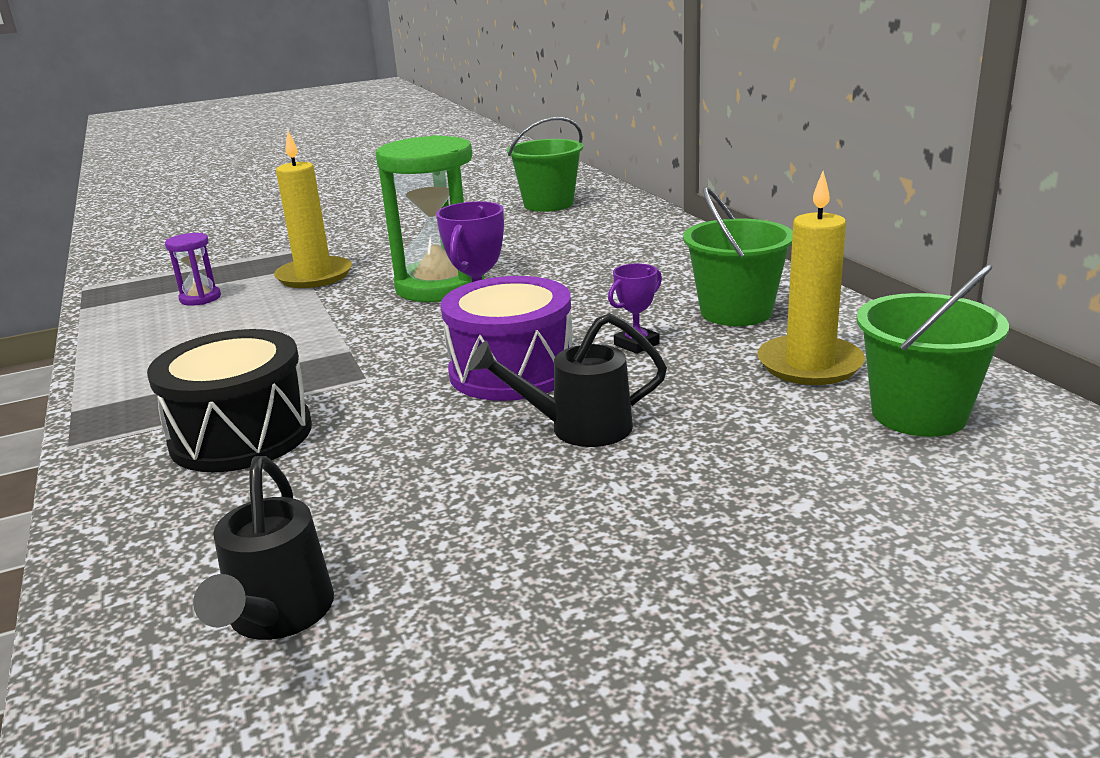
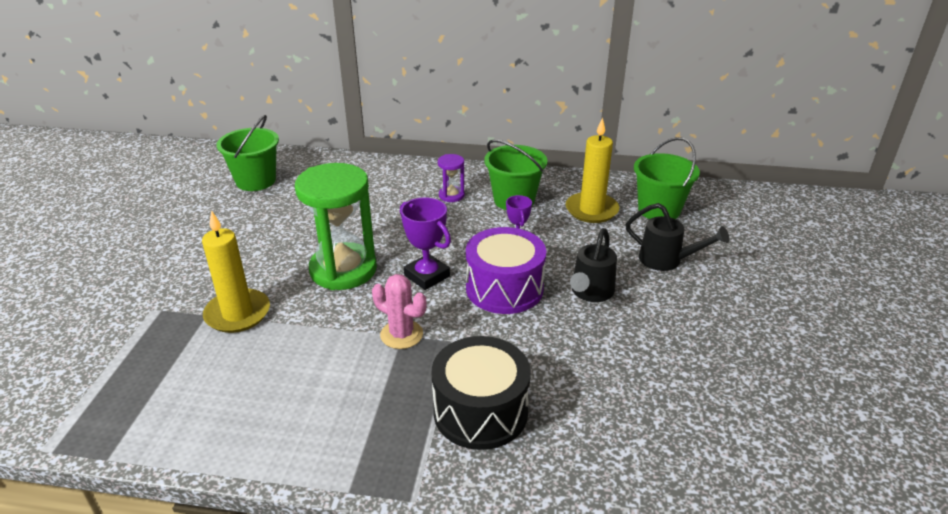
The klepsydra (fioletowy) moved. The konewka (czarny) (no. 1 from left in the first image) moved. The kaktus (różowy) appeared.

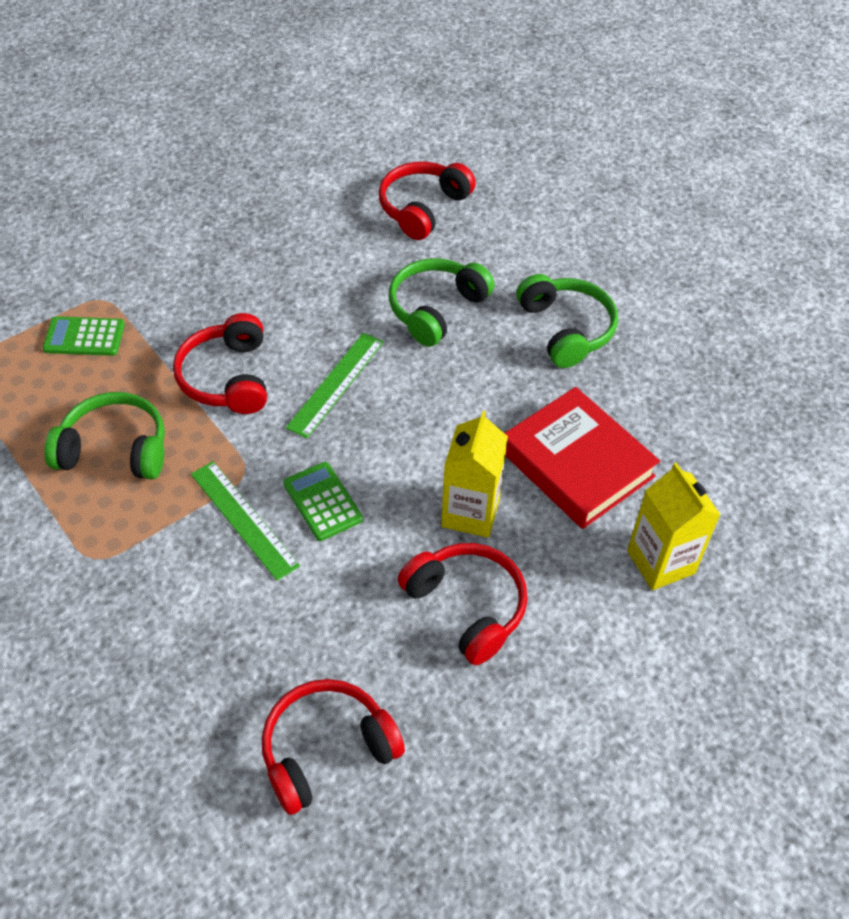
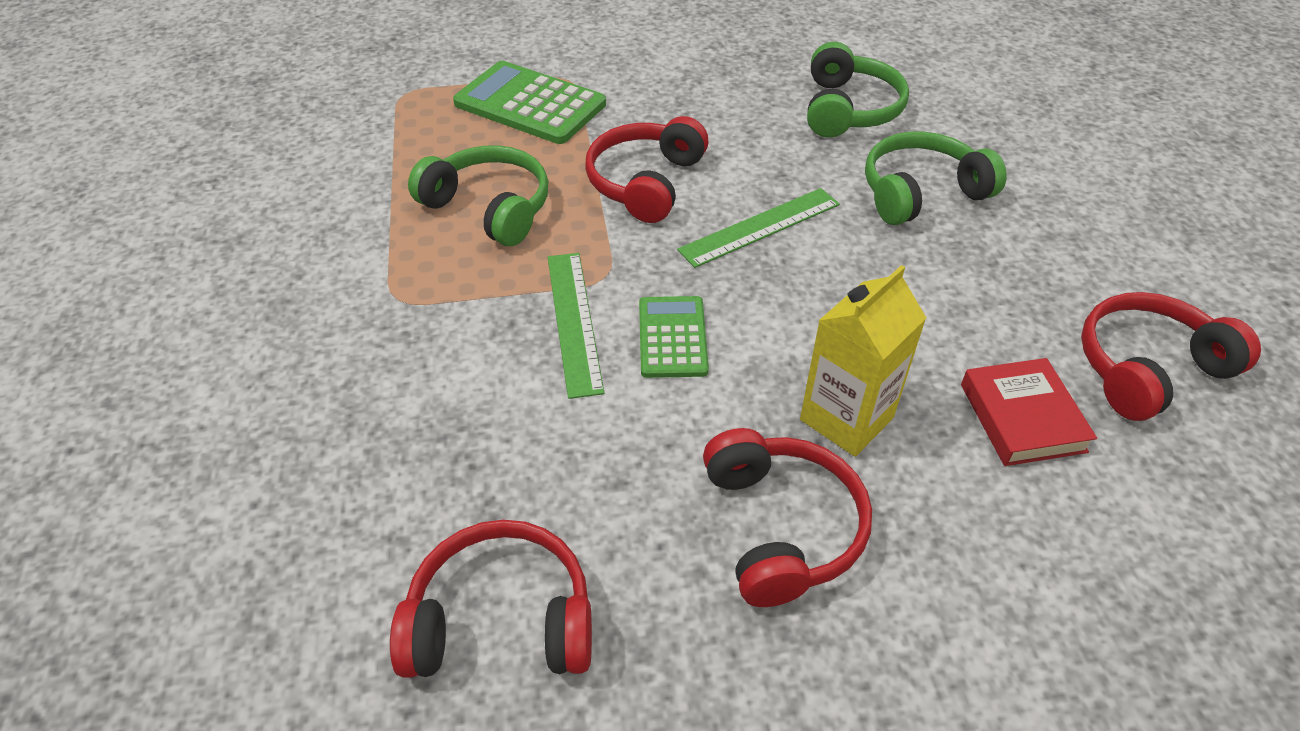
The kalkulator (zielony) (no. 1 from left) changed to 1.66 times the size. The słuchawki (czerwony) (no. 3 from left in the first image) moved. The książka (czerwony) changed to 0.61 times the size. The słuchawki (zielony) (no. 3 from left in the first image) moved. The karton mleka (żółty) (no. 2 from left) disappeared.

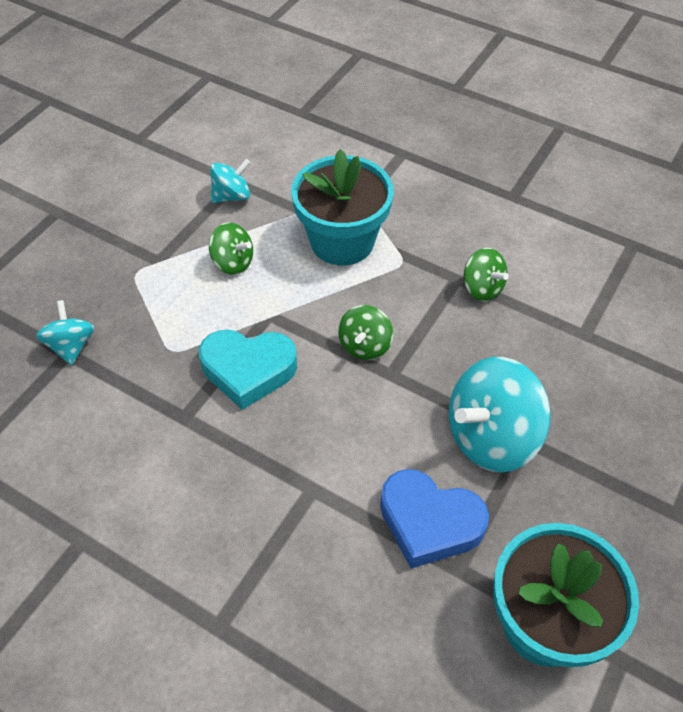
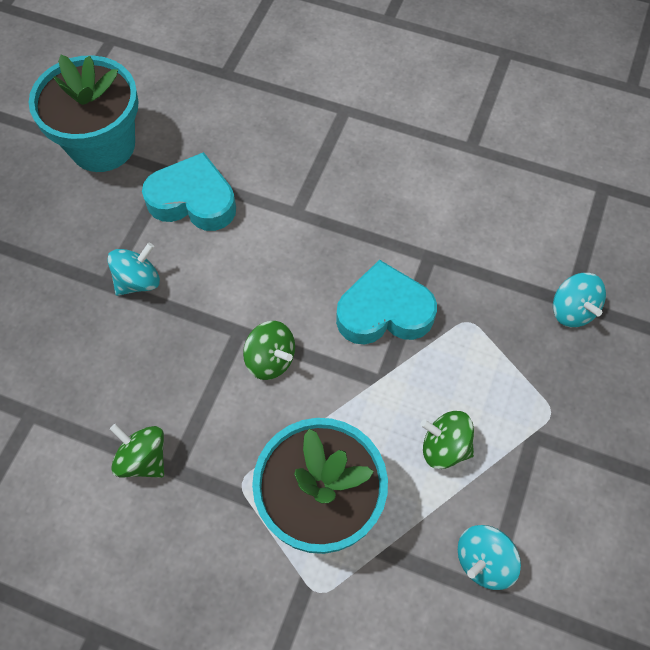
The bączek (zielony) (no. 2 from left) turned 120 degrees clockwise. The serce (niebieski) became the serce (turkusowy) (no. 1 from left). The bączek (turkusowy) (no. 3 from left in the first image) changed to 0.54 times the size.

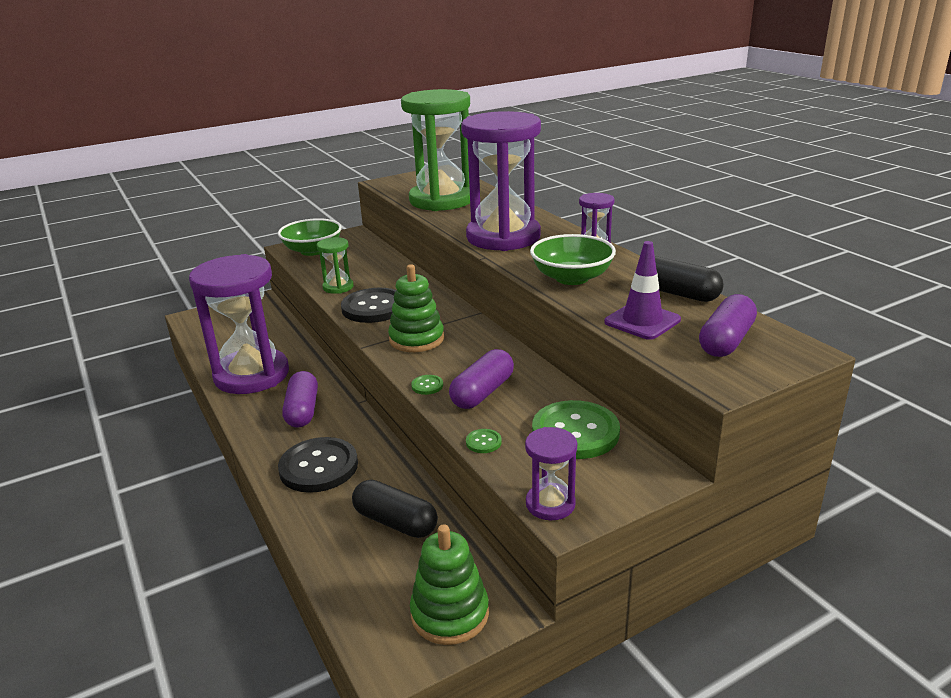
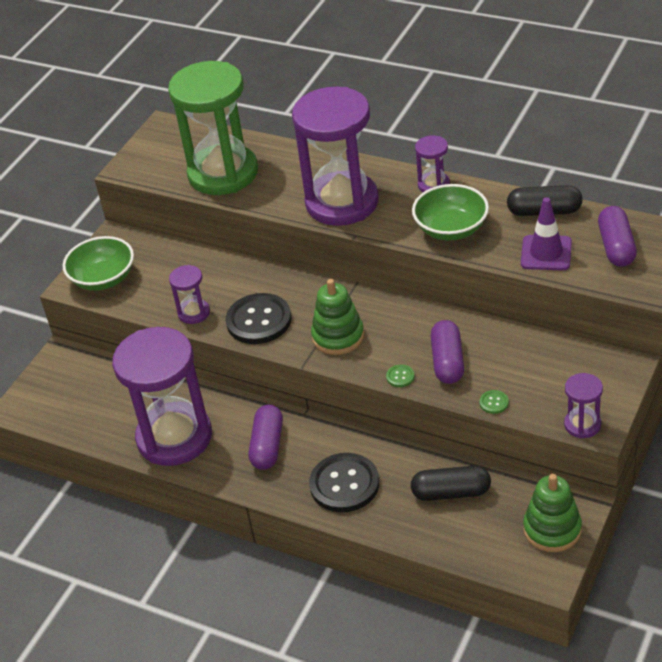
The kapsułka (fioletowy) (no. 1 from left) turned 45 degrees clockwise. The klepsydra (zielony) (no. 1 from left) became the klepsydra (fioletowy) (no. 2 from left). The guzik (zielony) (no. 3 from left) disappeared.

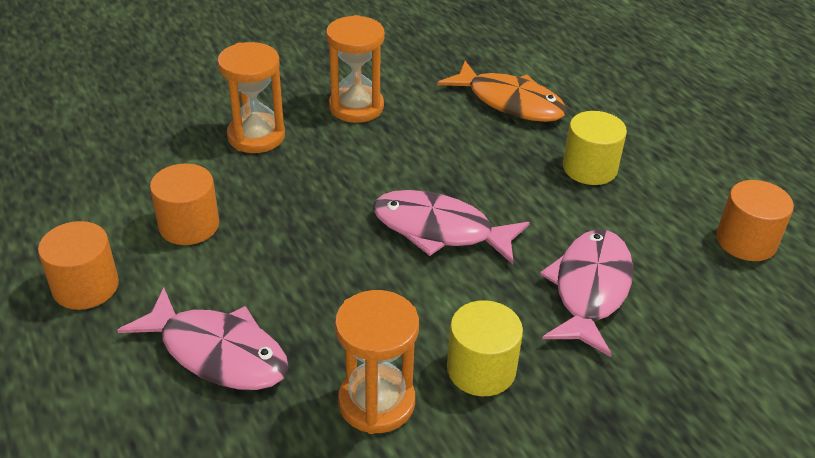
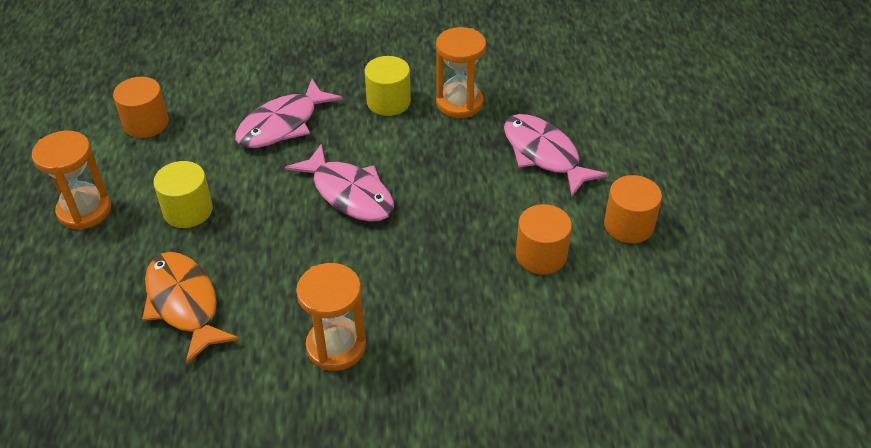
The klepsydra (pomarańczowy) (no. 1 from left) moved.

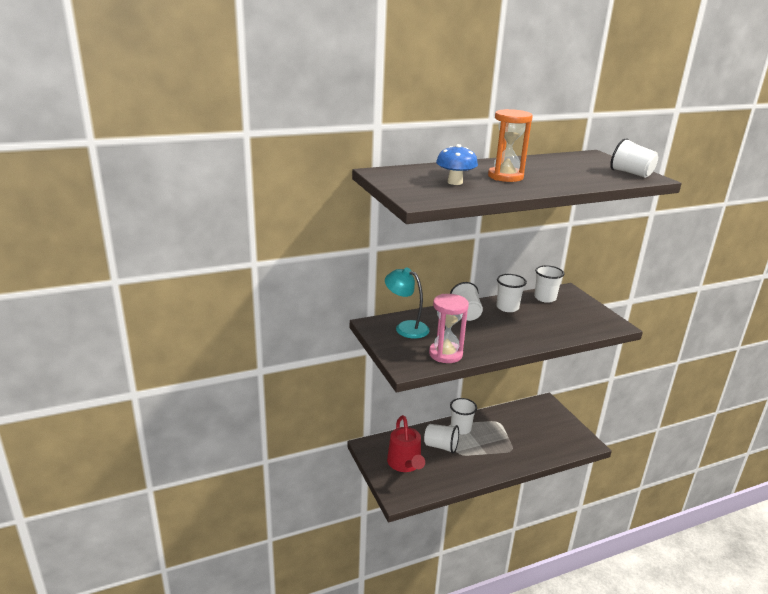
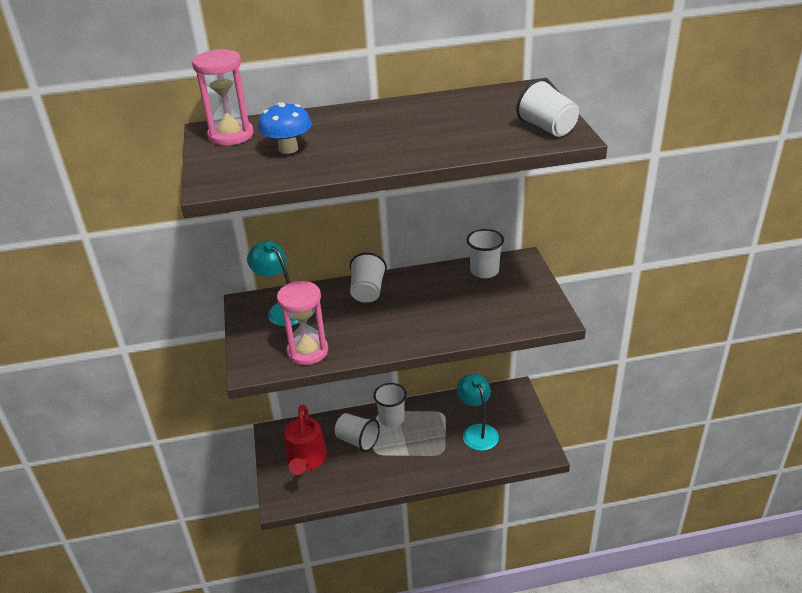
The klepsydra (pomarańczowy) disappeared. The szklanka (biały) (no. 4 from left) disappeared. The klepsydra (różowy) (no. 1 from left) appeared. The lampka (turkusowy) (no. 2 from left) appeared.

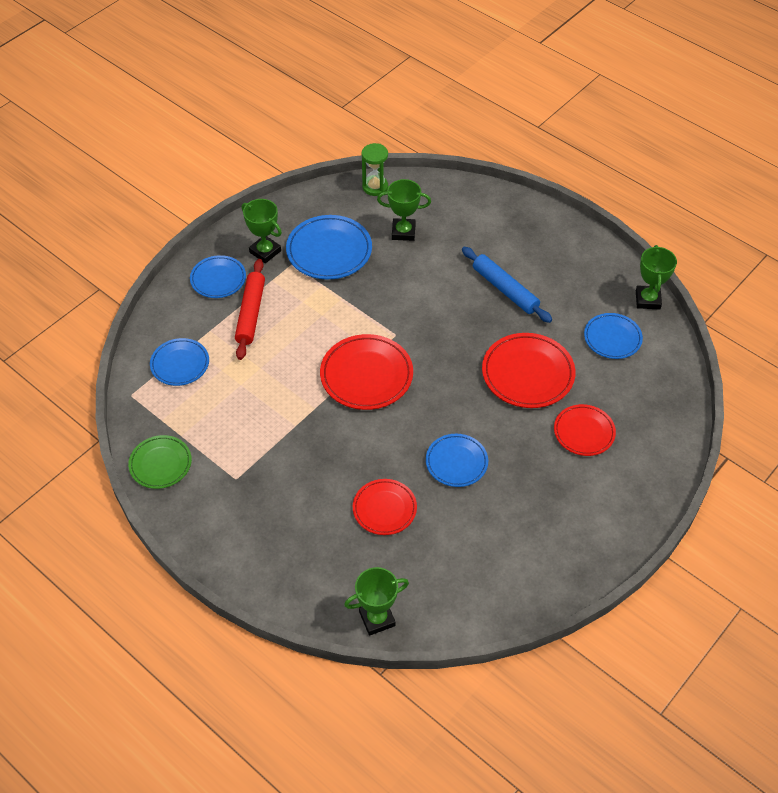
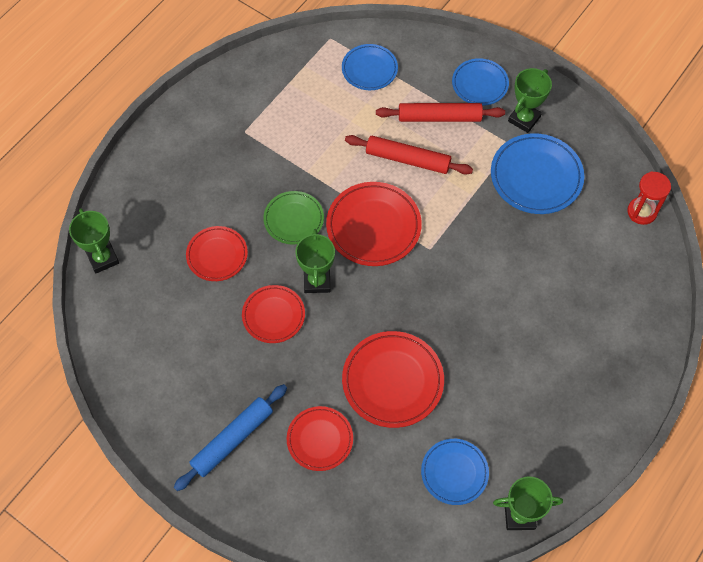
The talerz (zielony) moved. The klepsydra (zielony) became the klepsydra (czerwony). The puchar (zielony) (no. 3 from left in the first image) moved. The talerz (niebieski) (no. 4 from left) became the talerz (czerwony) (no. 2 from left). The wałek do ciasta (niebieski) moved. The wałek do ciasta (czerwony) (no. 1 from left) appeared.

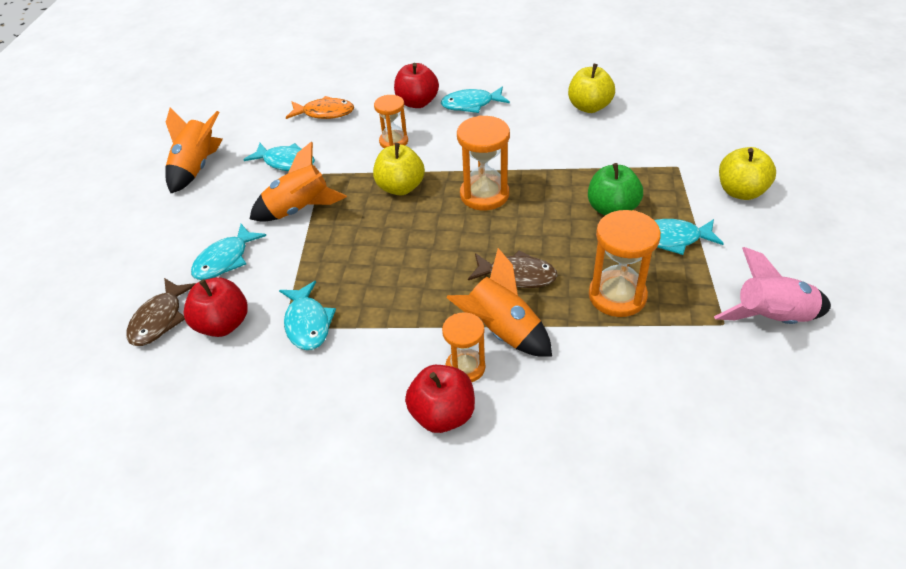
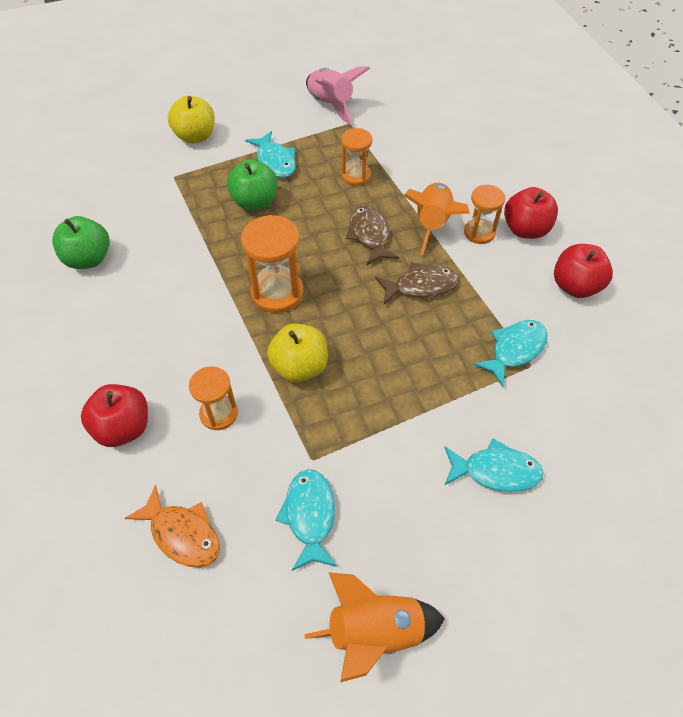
The ryba (brązowy) (no. 1 from left in the first image) moved. The jabłko (czerwony) (no. 1 from left in the first image) moved. The rakieta (pomarańczowy) (no. 2 from left) disappeared. The ryba (pomarańczowy) turned 150 degrees clockwise. The ryba (turkusowy) (no. 4 from left) disappeared. The jabłko (żółty) (no. 2 from left) became the jabłko (zielony) (no. 1 from left). The klepsydra (pomarańczowy) (no. 4 from left in the first image) changed to 0.64 times the size.

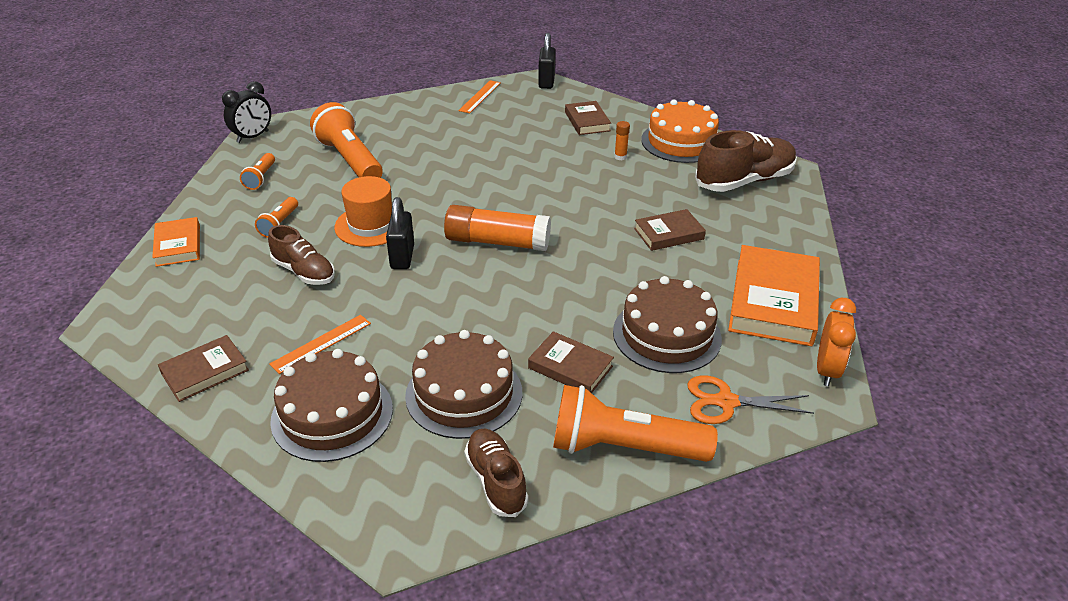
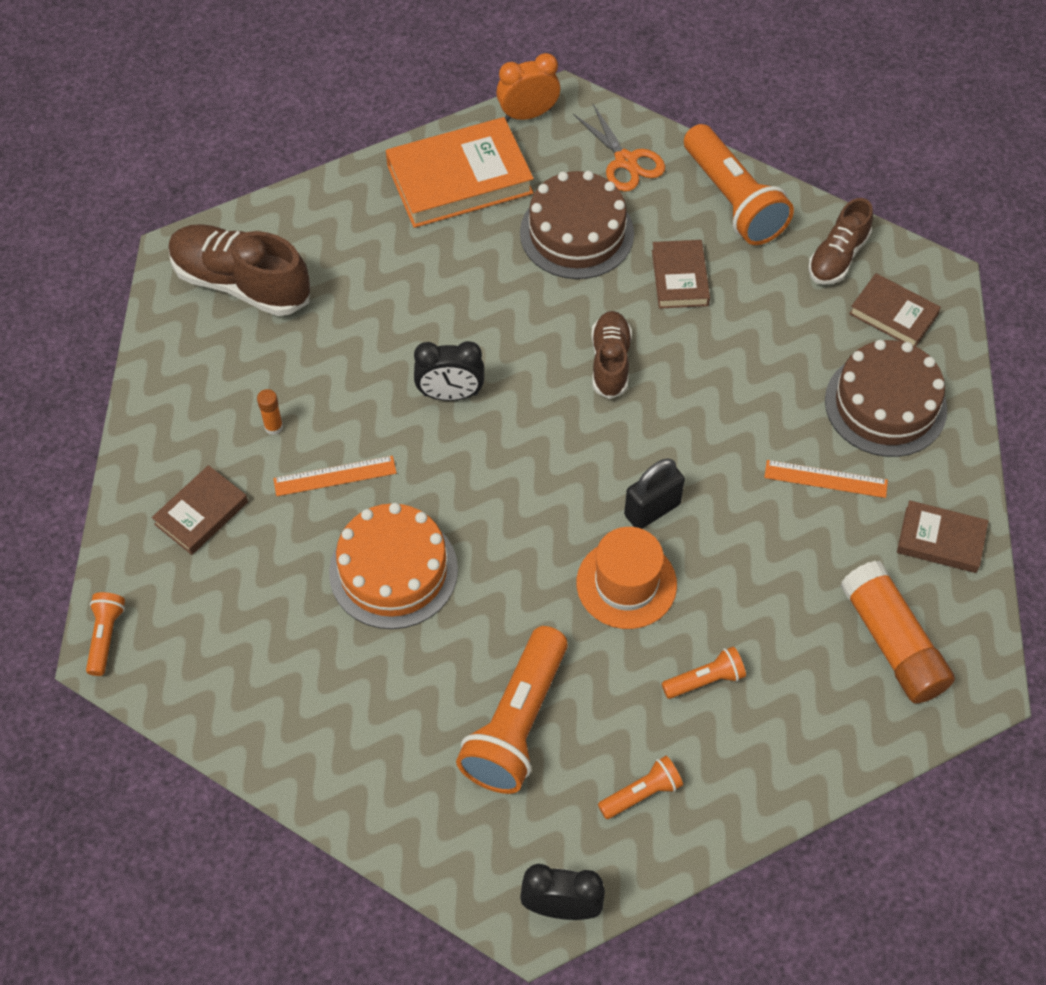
The książka (pomarańczowy) (no. 1 from left) disappeared. The but (brązowy) (no. 1 from left in the first image) moved. The tort (brązowy) (no. 2 from left) disappeared. The klej w sztyfcie (pomarańczowy) (no. 1 from left in the first image) moved. The linijka (pomarańczowy) (no. 2 from left in the first image) moved. The kłódka (czarny) (no. 2 from left) was replaced by the latarka (pomarańczowy) (no. 1 from left). The książka (brązowy) (no. 4 from left in the first image) moved. The tort (pomarańczowy) moved. The budzik (czarny) (no. 1 from left) appeared.

